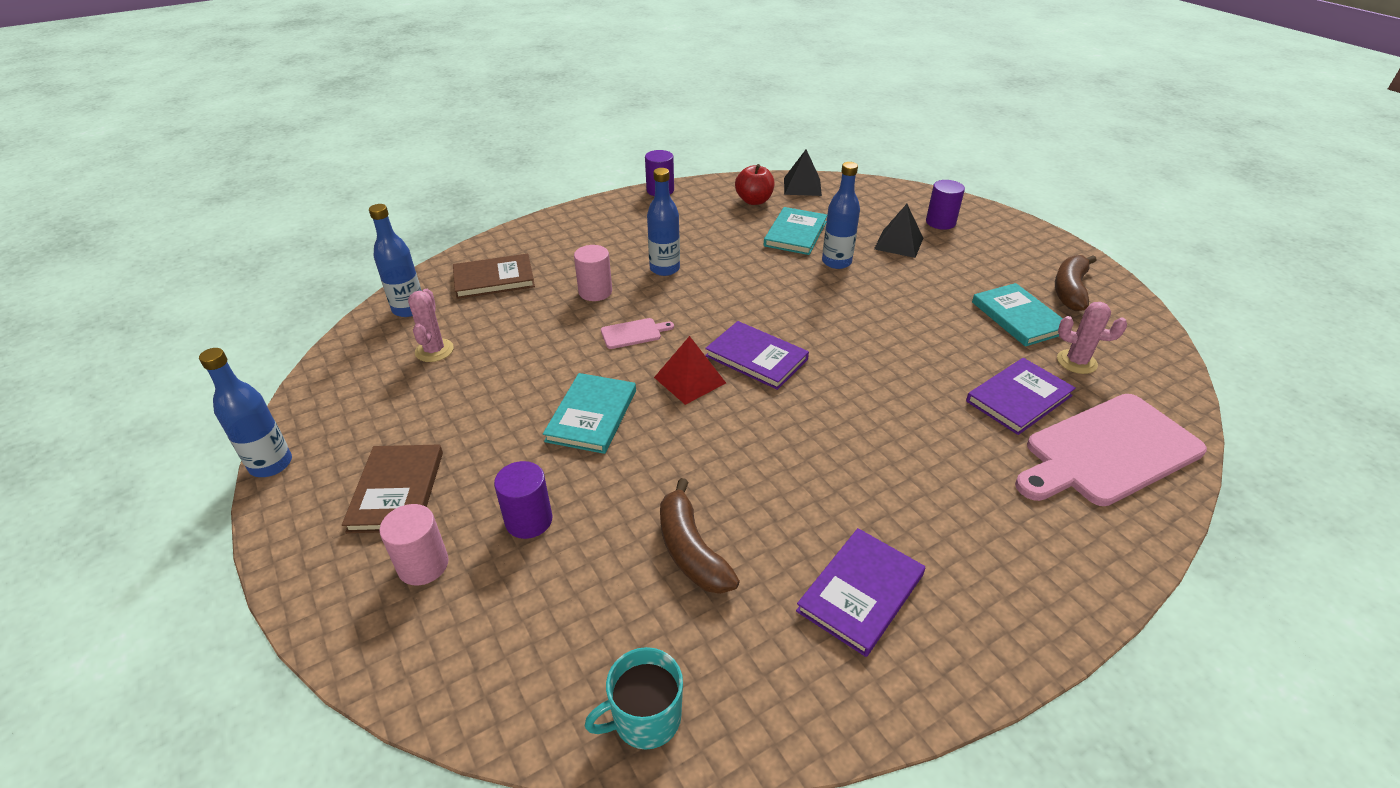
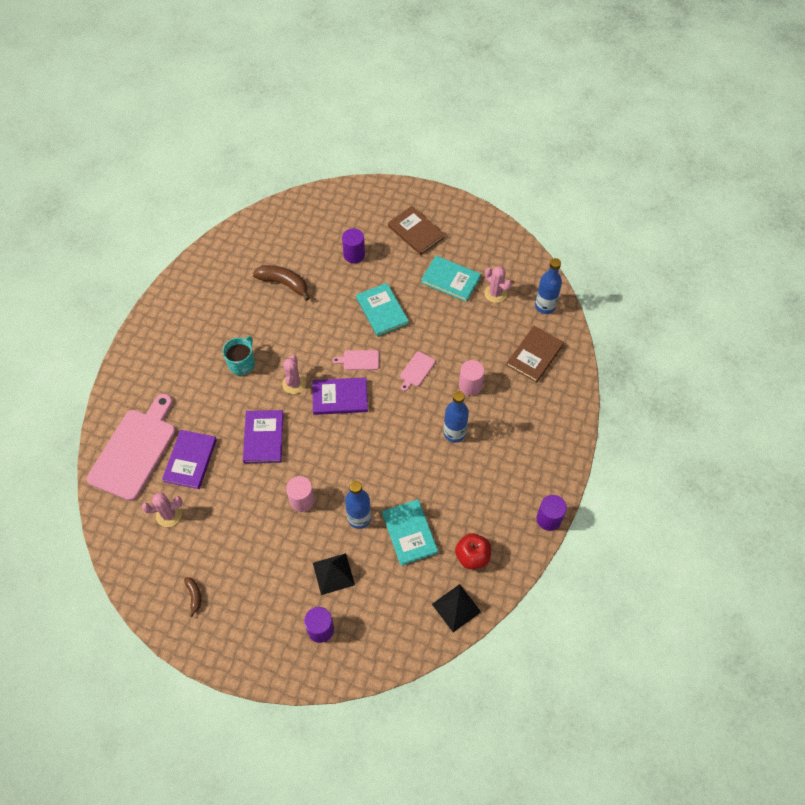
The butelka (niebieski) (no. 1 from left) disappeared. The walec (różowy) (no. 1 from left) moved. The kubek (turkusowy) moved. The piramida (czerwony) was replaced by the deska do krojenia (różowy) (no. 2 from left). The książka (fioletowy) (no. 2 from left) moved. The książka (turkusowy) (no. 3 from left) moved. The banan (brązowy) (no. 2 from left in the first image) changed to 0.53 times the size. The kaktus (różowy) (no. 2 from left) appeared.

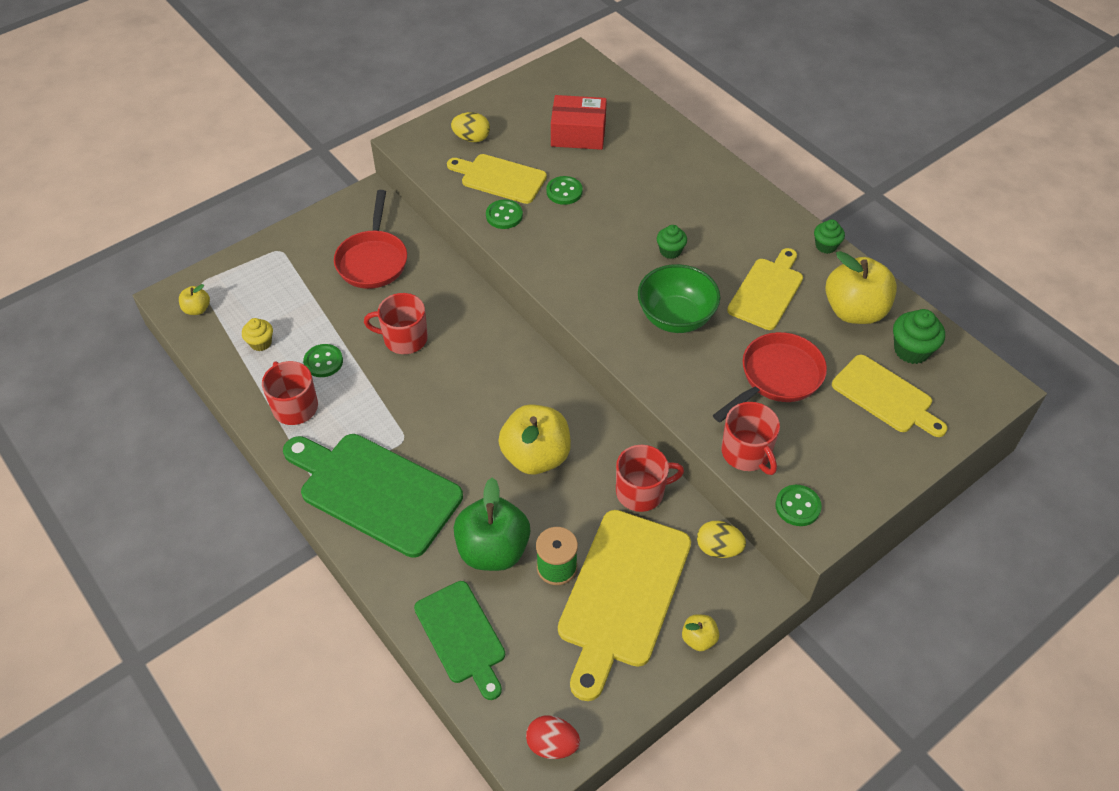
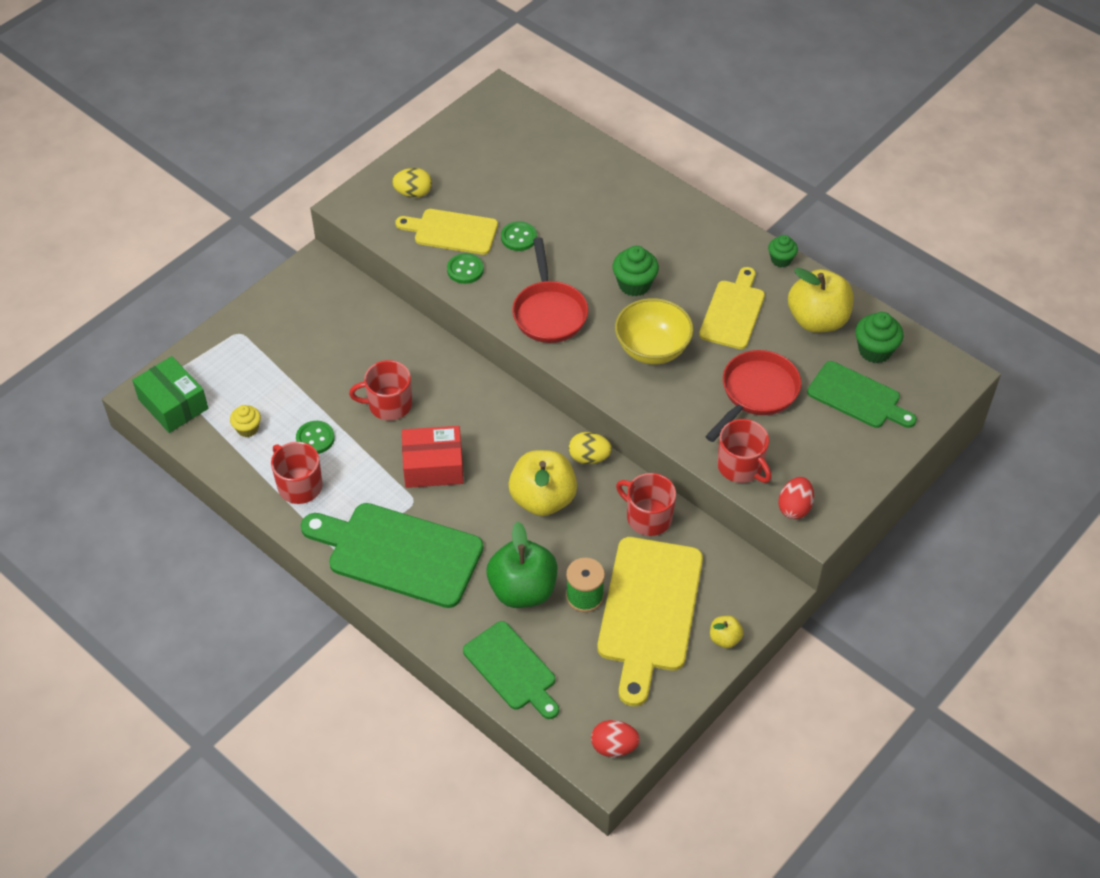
The jabłko (żółty) (no. 1 from left) was replaced by the pudełko (zielony). The patelnia (czerwony) (no. 1 from left) moved. The pudełko (czerwony) moved. The kubek (czerwony) (no. 3 from left) turned 120 degrees counterclockwise. The miska (zielony) became the miska (żółty). The muffinka (zielony) (no. 1 from left) changed to 1.55 times the size. The jajko (żółty) (no. 2 from left) moved. The guzik (zielony) (no. 4 from left) was replaced by the jajko (czerwony) (no. 2 from left). The deska do krojenia (żółty) (no. 4 from left) became the deska do krojenia (zielony) (no. 3 from left).

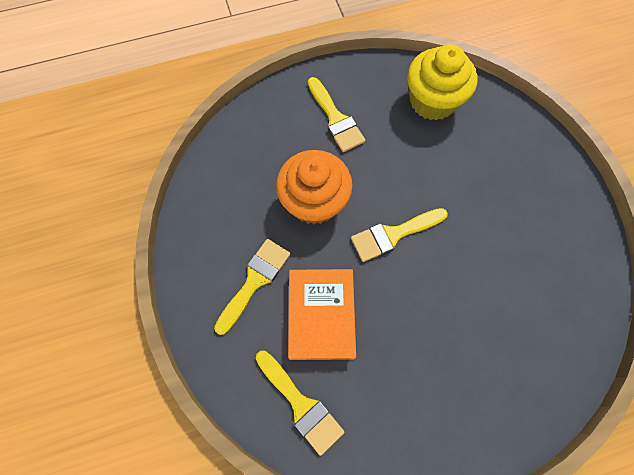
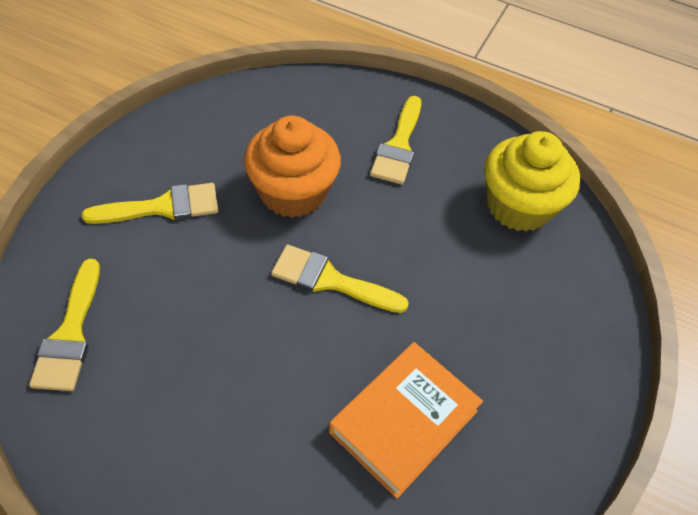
The książka (pomarańczowy) moved.

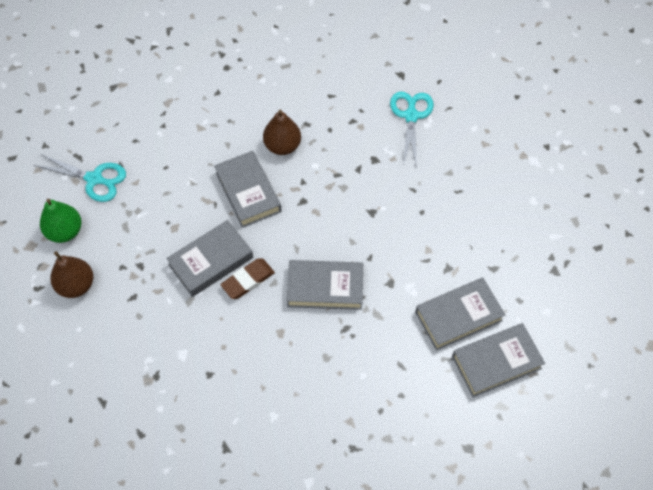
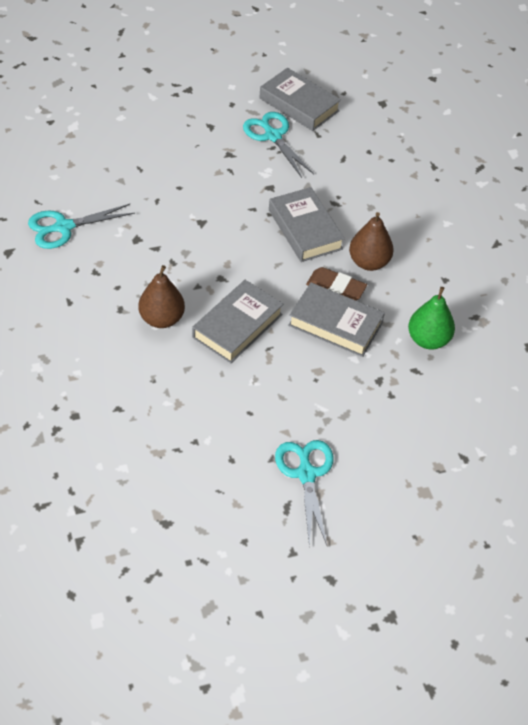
The gruszka (zielony) moved. The gruszka (brązowy) (no. 1 from left in the first image) moved. The książka (szary) (no. 4 from left) was replaced by the nożyczki (turkusowy) (no. 2 from left).

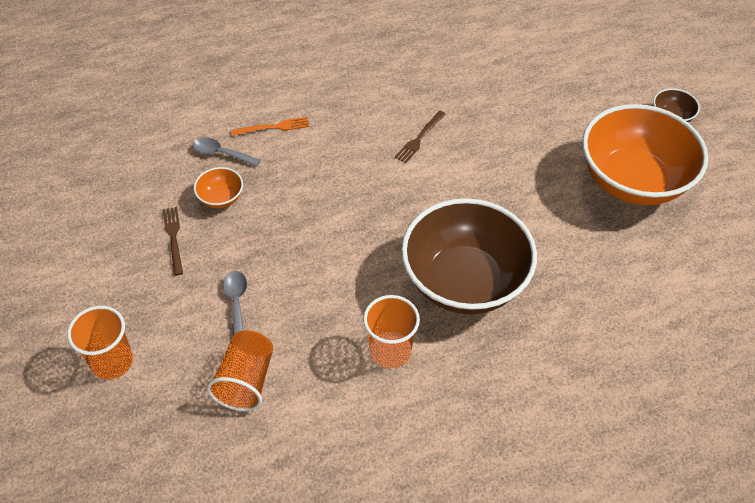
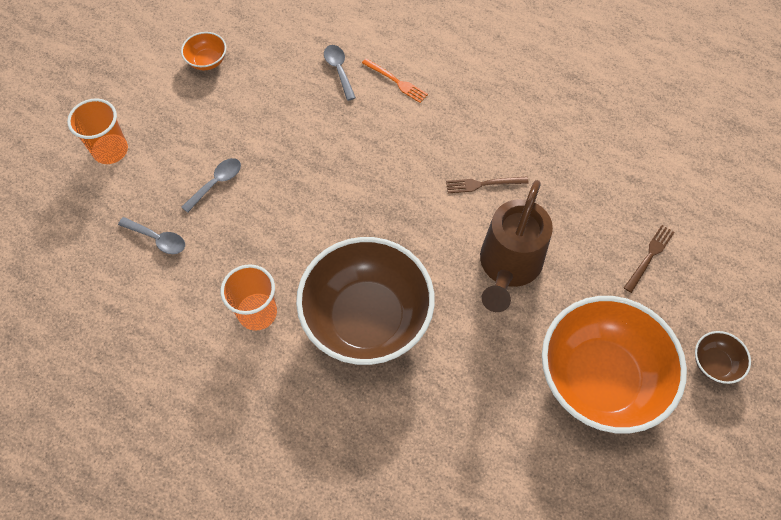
The widelec (brązowy) (no. 1 from left in the first image) moved. The miska (pomarańczowy) (no. 1 from left) moved. The szklanka (pomarańczowy) (no. 2 from left) was replaced by the łyżka (szary) (no. 1 from left). The konewka (brązowy) appeared.

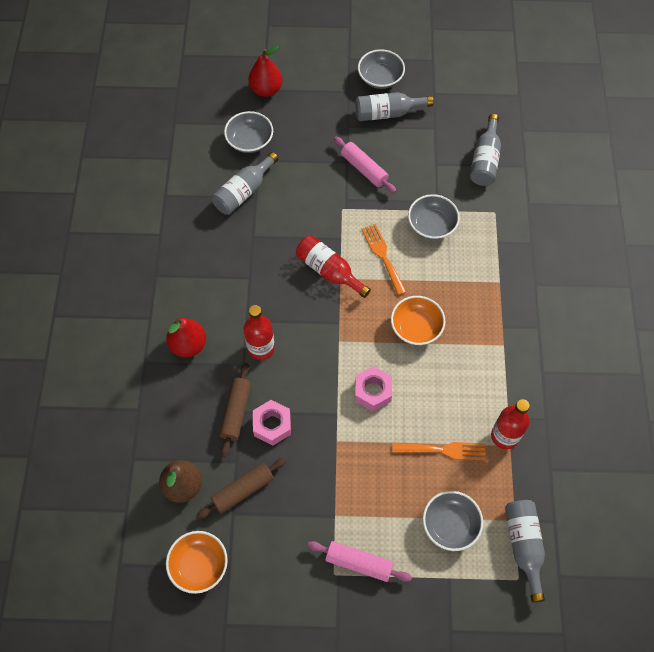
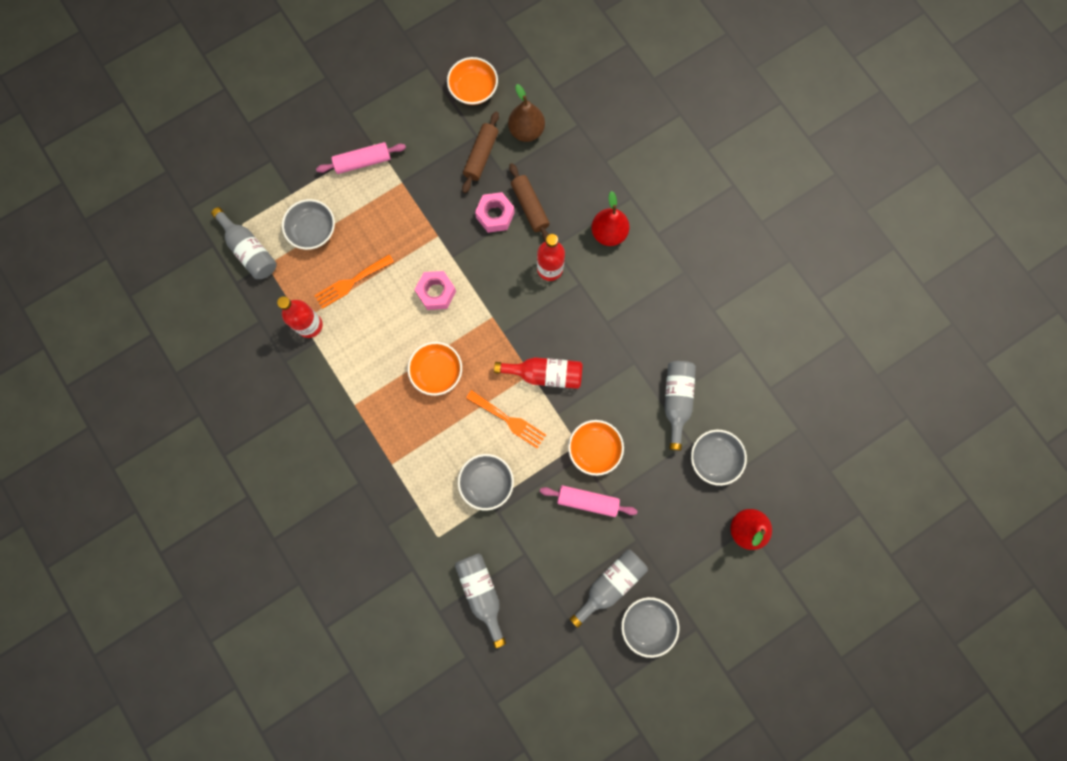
The miska (pomarańczowy) (no. 3 from left) appeared.

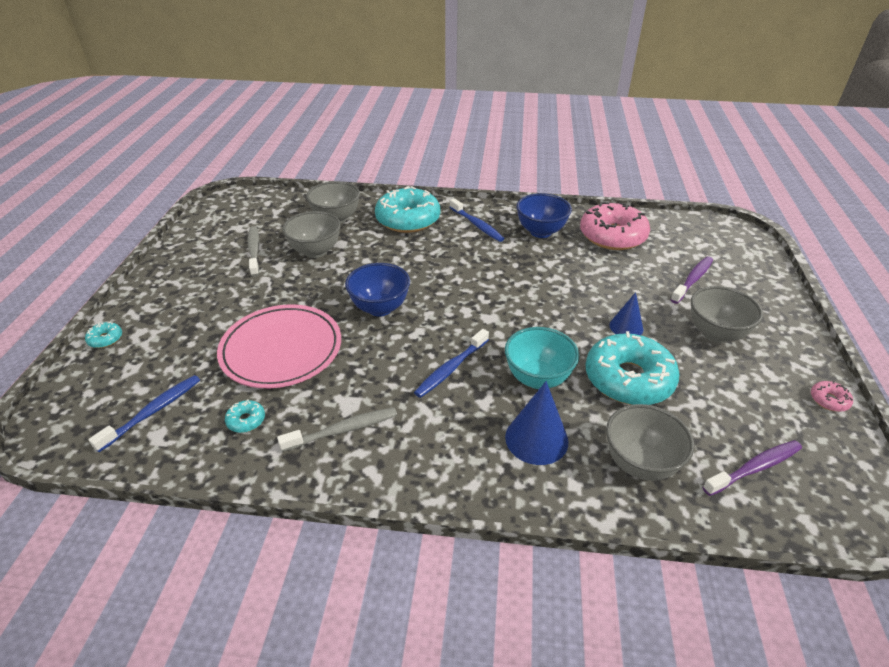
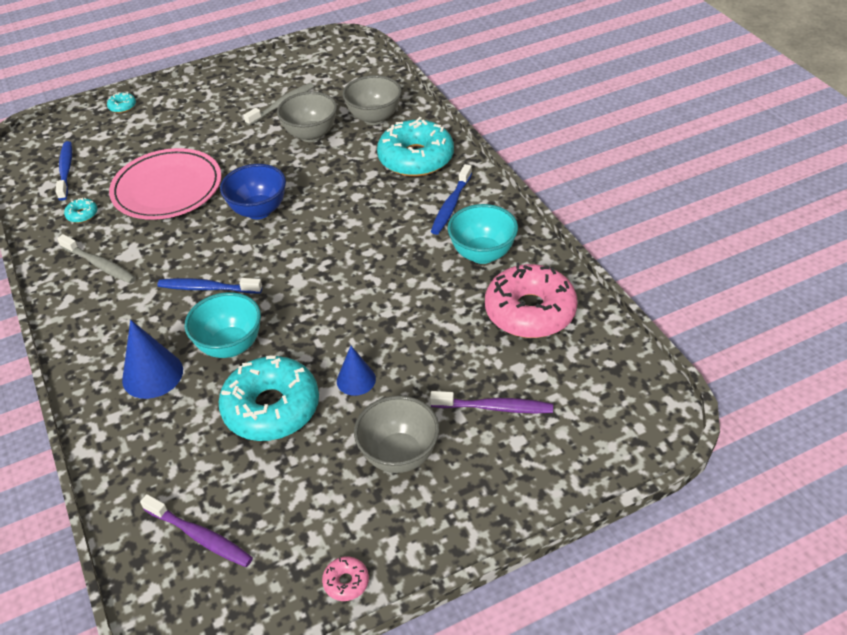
The szczoteczka do zębów (niebieski) (no. 1 from left) turned 105 degrees counterclockwise. The miska (niebieski) (no. 2 from left) became the miska (turkusowy) (no. 2 from left). The miska (szary) (no. 3 from left) disappeared.

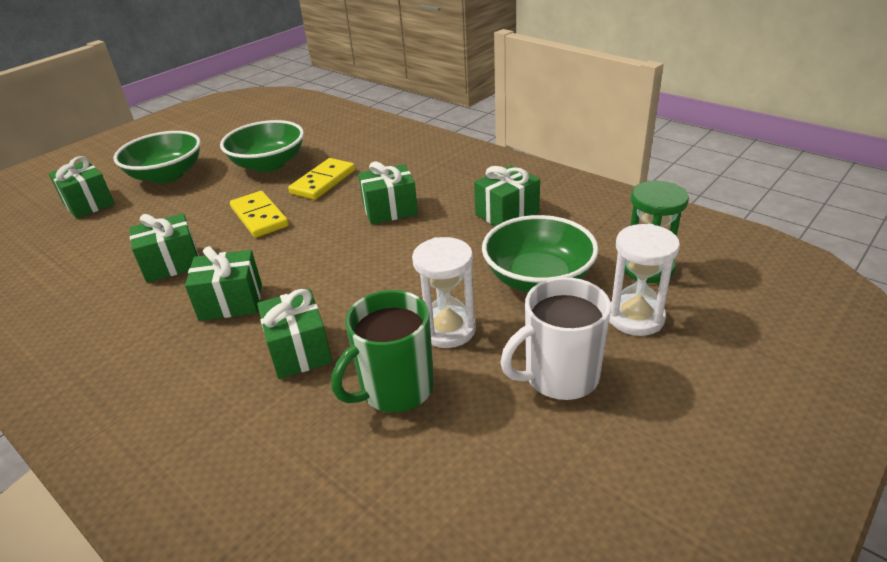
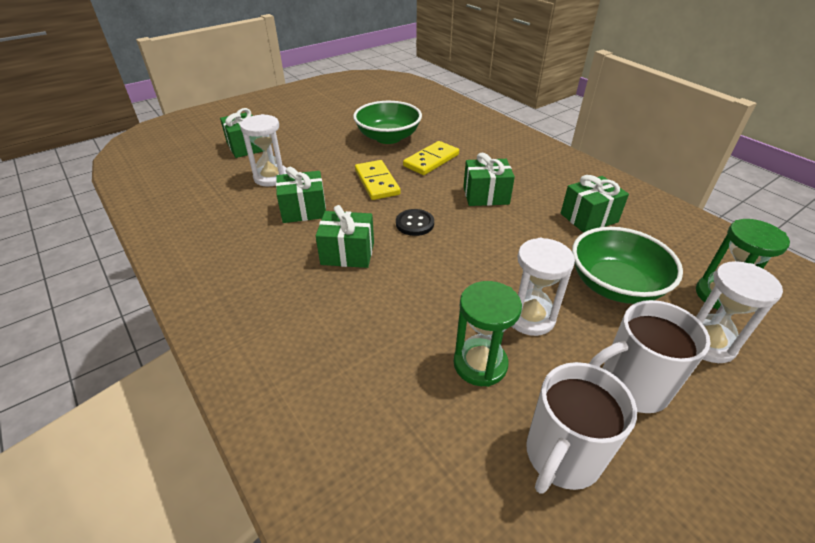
The miska (zielony) (no. 1 from left) disappeared. The prezent (zielony) (no. 4 from left) disappeared. The kubek (zielony) was replaced by the klepsydra (zielony) (no. 1 from left). The klepsydra (biały) (no. 1 from left) appeared. The guzik (czarny) appeared. The kubek (biały) (no. 1 from left) appeared.

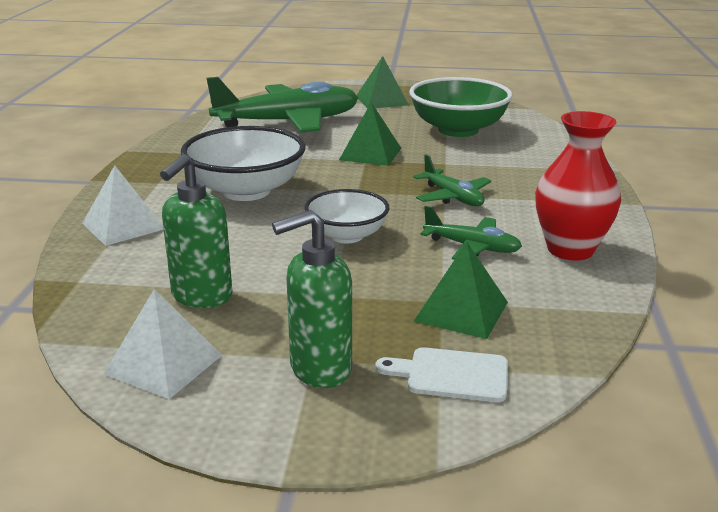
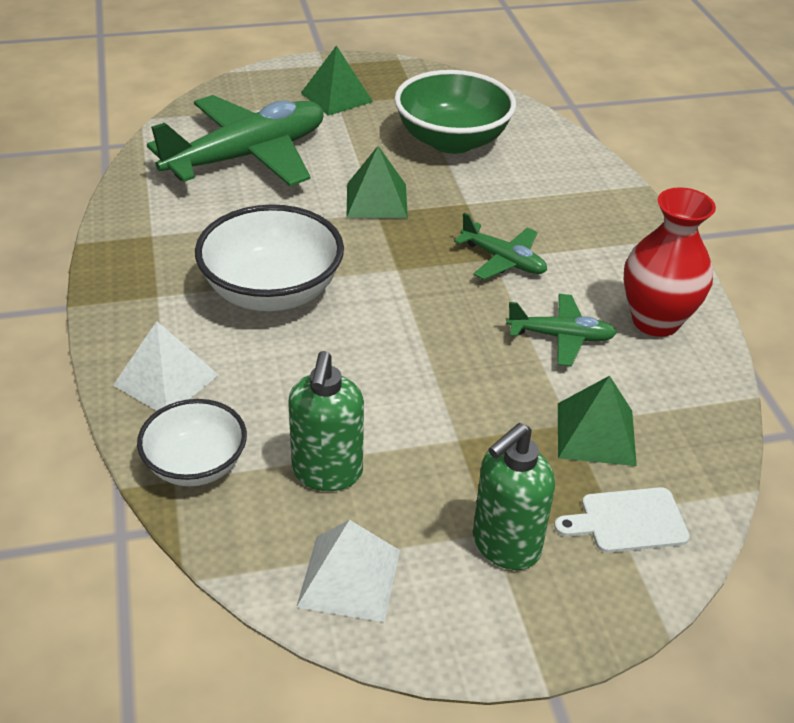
The miska (biały) (no. 2 from left in the first image) moved.

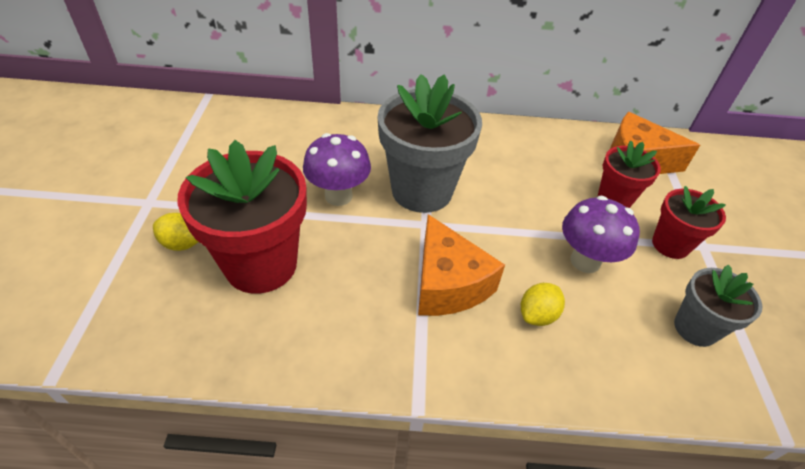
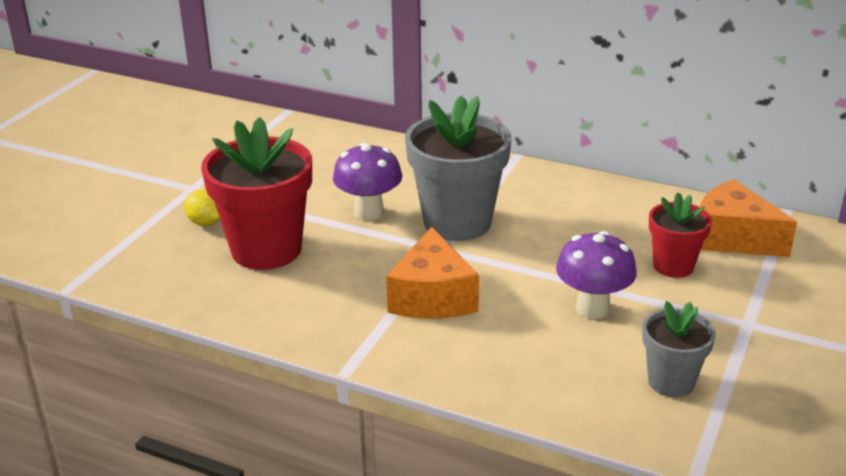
The cytryna (żółty) (no. 2 from left) disappeared. The doniczka (czerwony) (no. 3 from left) disappeared.

